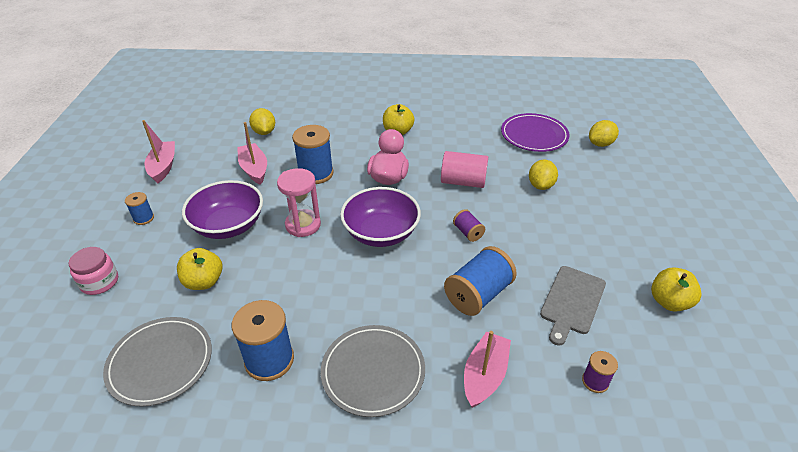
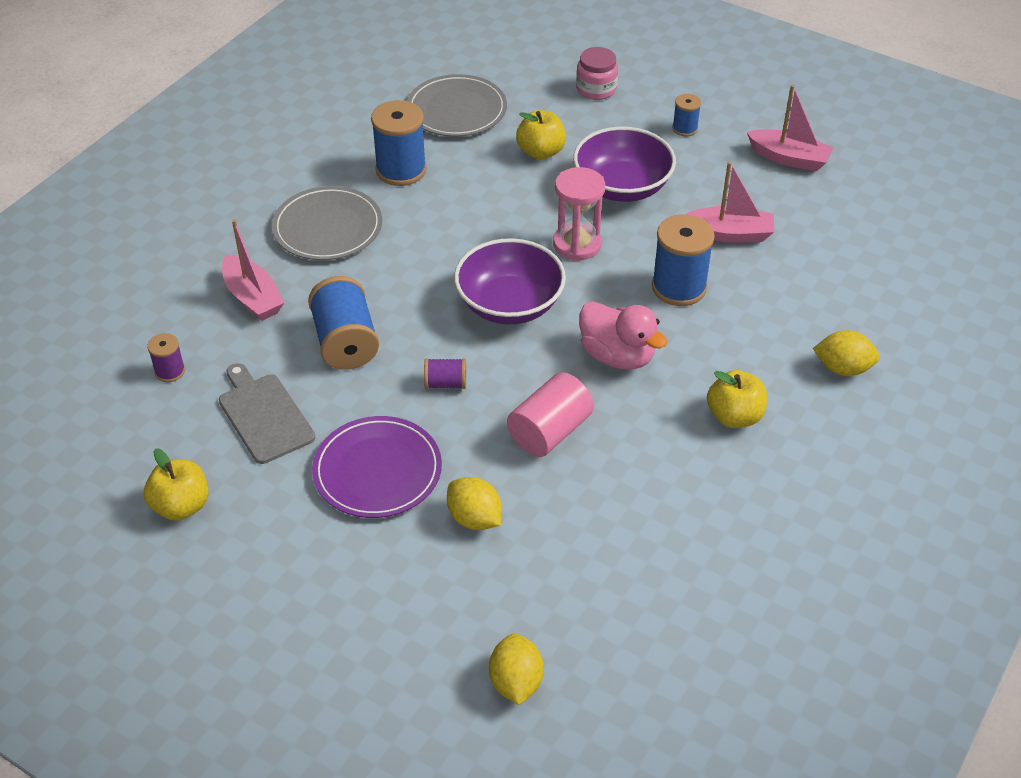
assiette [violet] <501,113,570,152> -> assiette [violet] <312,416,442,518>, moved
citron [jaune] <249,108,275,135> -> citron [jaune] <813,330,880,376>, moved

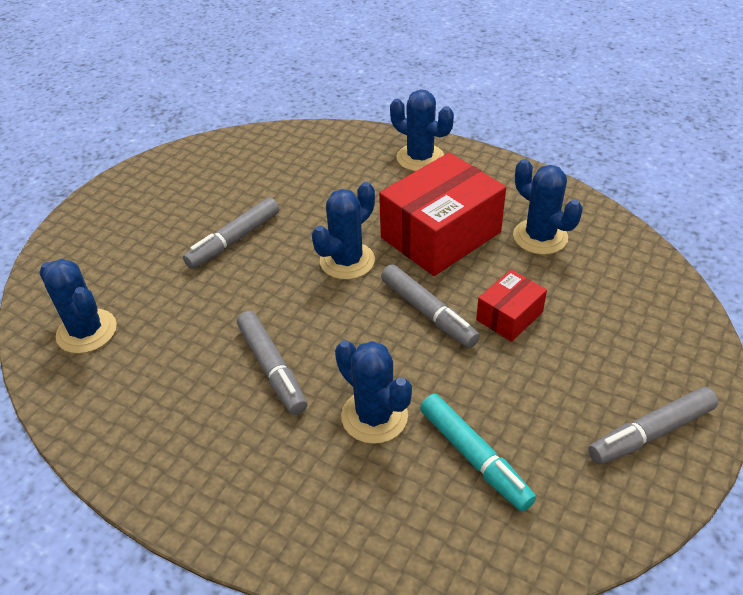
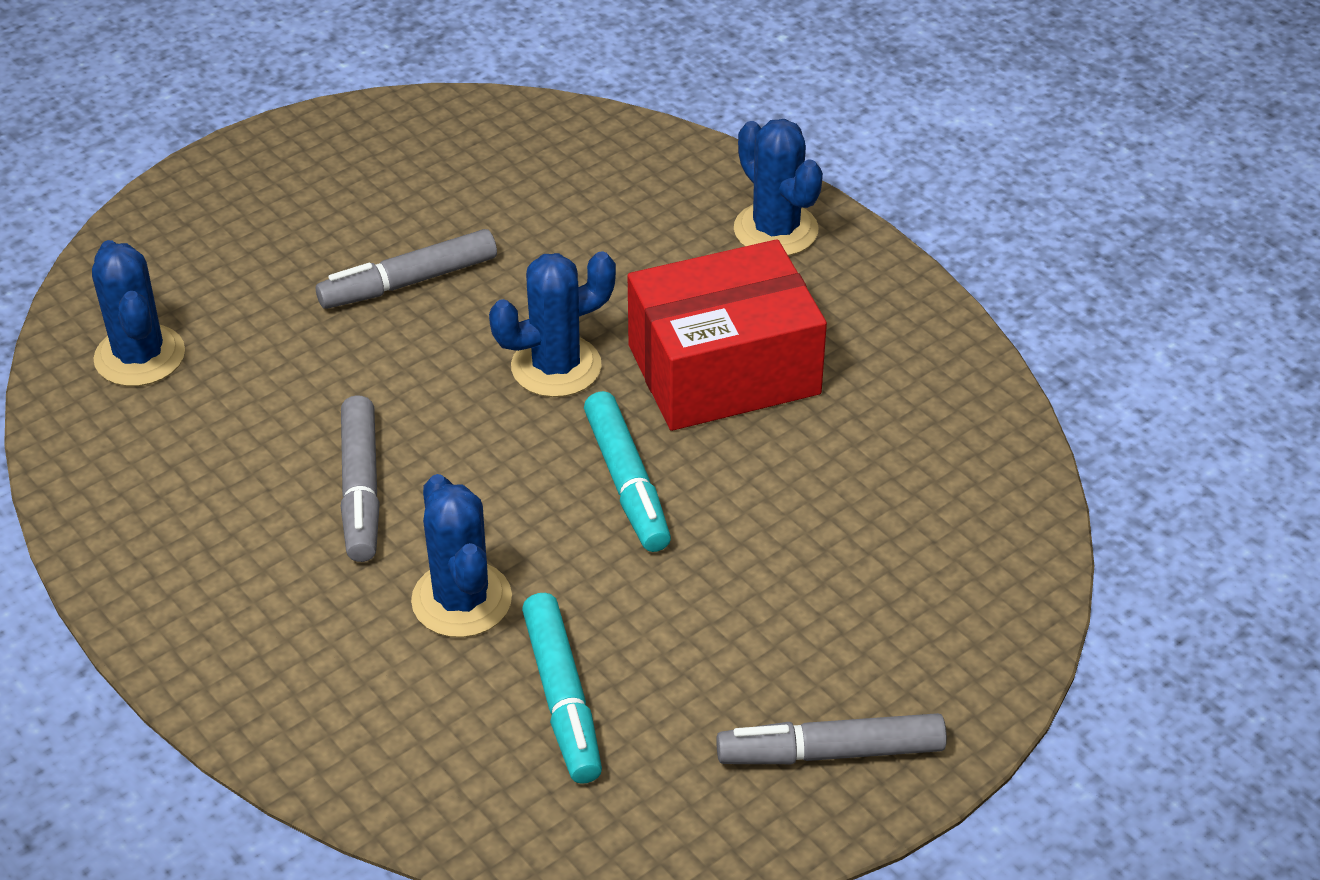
feutre [gris] <381,264,480,348> -> feutre [turquoise] <584,391,671,552>
boîte [rouge] <476,270,547,342> -> none
cactus [bleu] <513,159,583,255> -> none

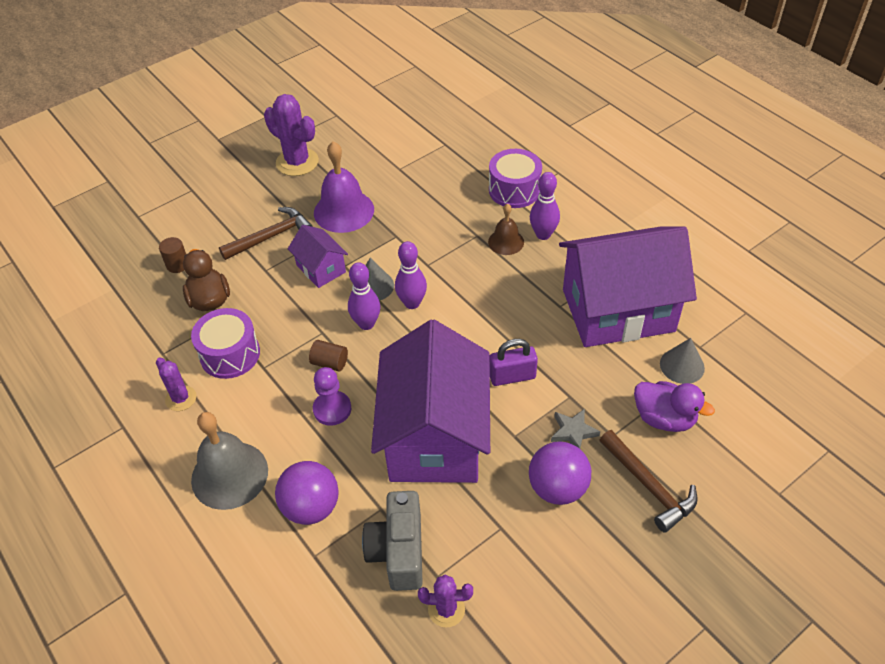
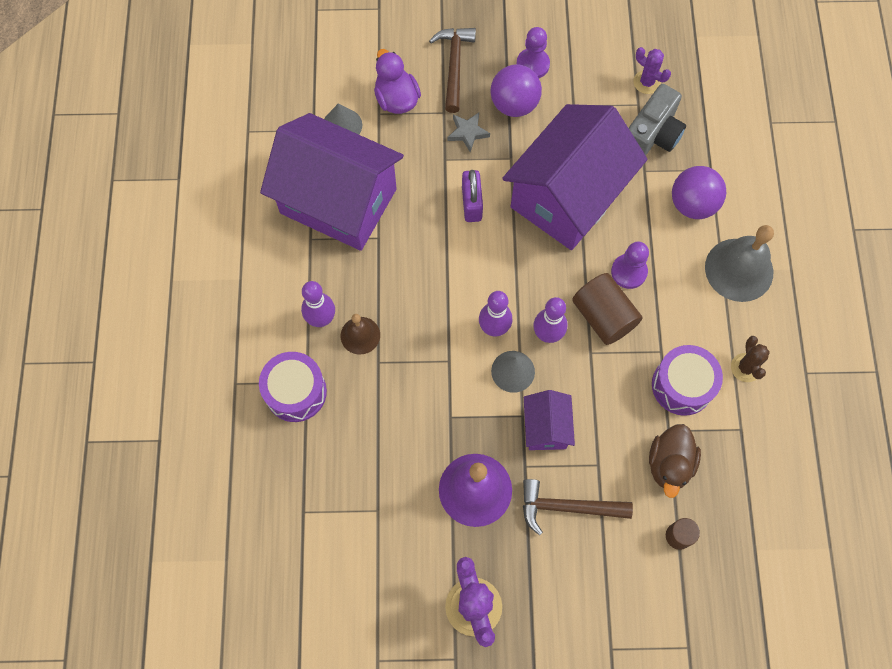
cadenas [violet] <490,339,538,386> -> cadenas [violet] <462,170,483,222>, 60 degrees clockwise
none -> pion [violet] <517,27,550,78>
cylindre [marron] <309,340,348,372> -> cylindre [marron] <572,273,642,345>, x1.81
cactus [violet] <156,357,197,411> -> cactus [marron] <731,336,770,382>

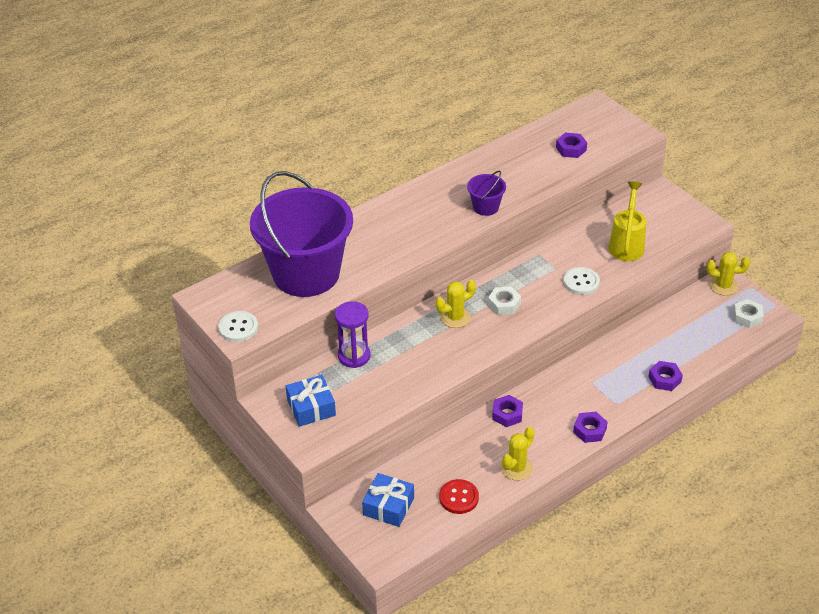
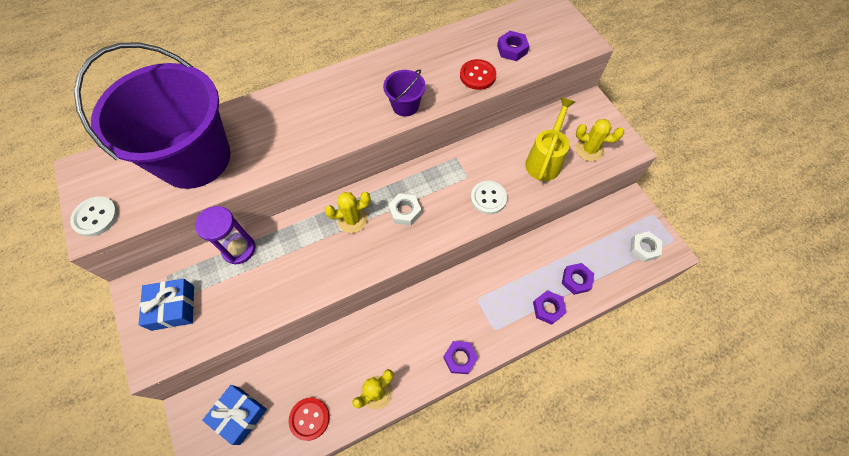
none -> bouton [rouge] <460,59,496,90>
écrou [violet] <492,395,523,427> -> écrou [violet] <562,263,594,295>, moved
cactus [jaune] <706,252,750,296> -> cactus [jaune] <576,119,624,161>, moved

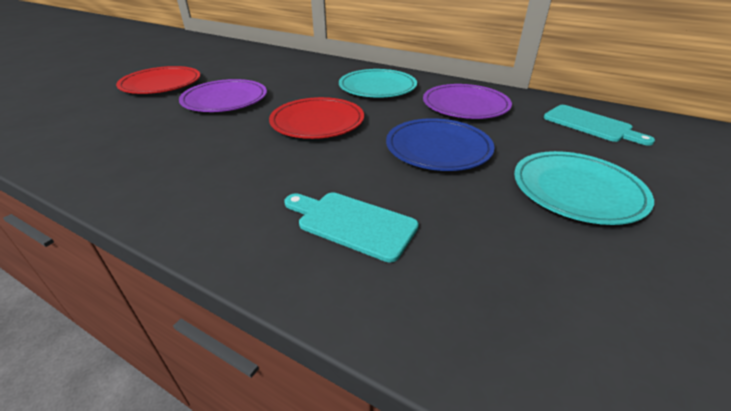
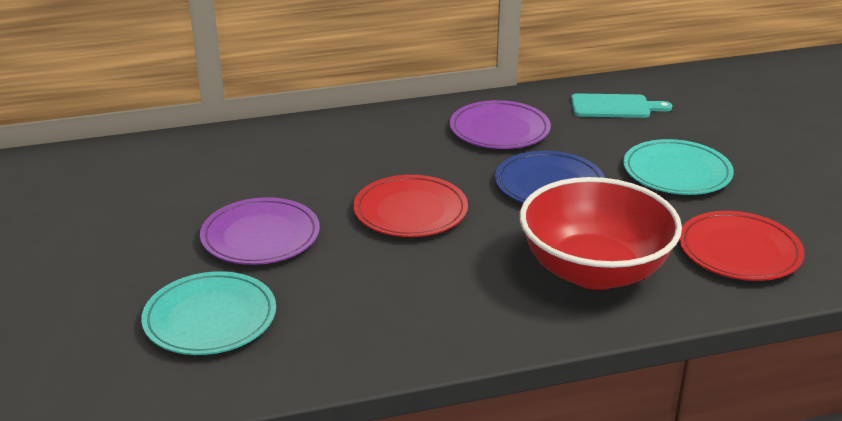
assiette [turquoise] <339,69,417,98> -> assiette [turquoise] <141,271,276,355>, moved
planche à découper [turquoise] <284,192,419,262> -> bol [rouge] <520,177,682,290>
assiette [rouge] <116,66,200,94> -> assiette [rouge] <679,211,804,281>, moved

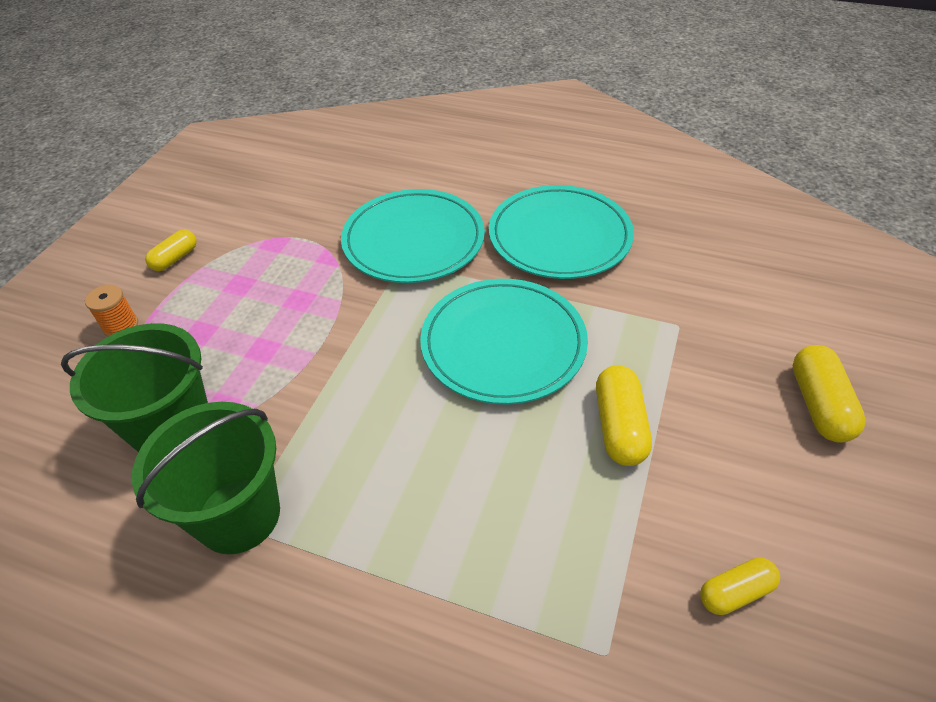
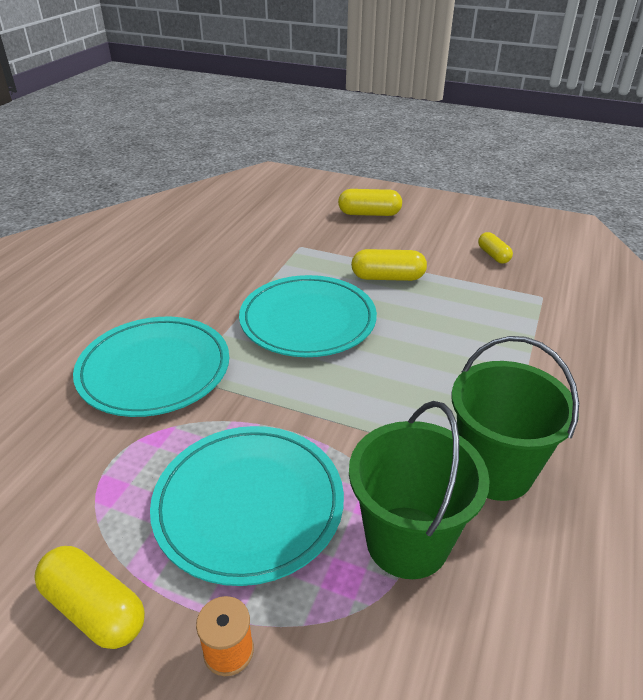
gélule [jaune] <145,229,196,271> -> gélule [jaune] <34,546,145,649>, x1.55
assiette [turquoise] <489,185,634,279> -> assiette [turquoise] <150,426,344,586>, moved

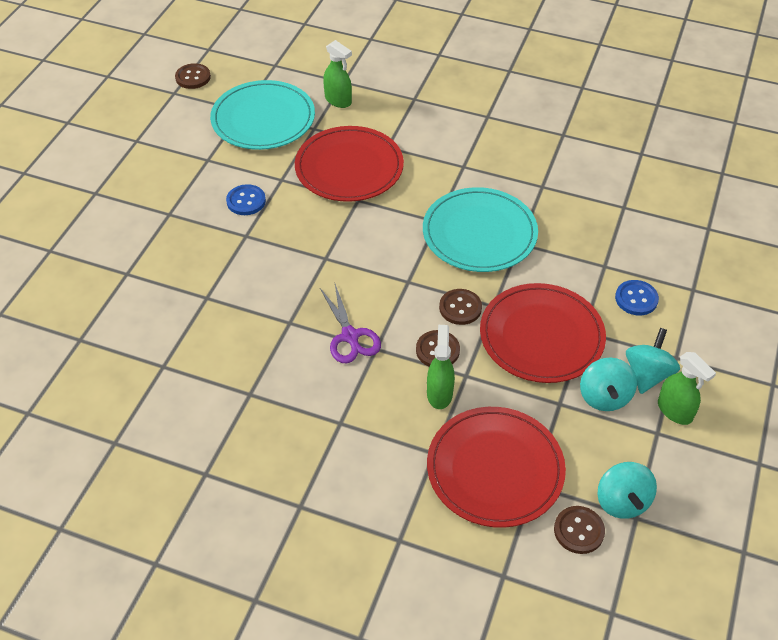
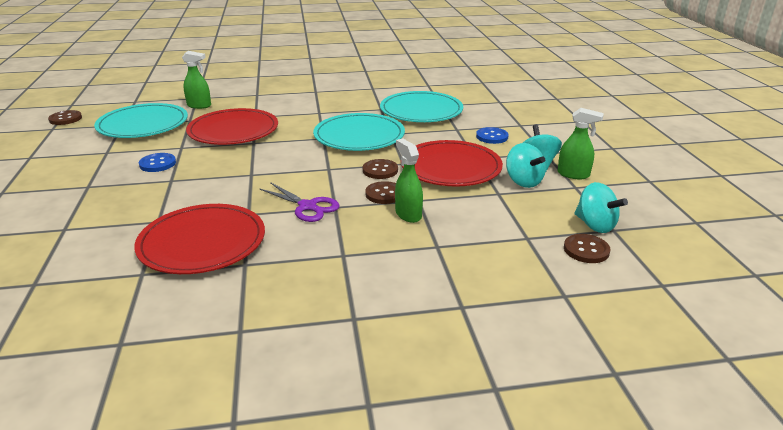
assiette [rouge] <427,407,566,528> -> assiette [rouge] <134,204,265,274>, moved
none -> assiette [turquoise] <380,91,463,122>

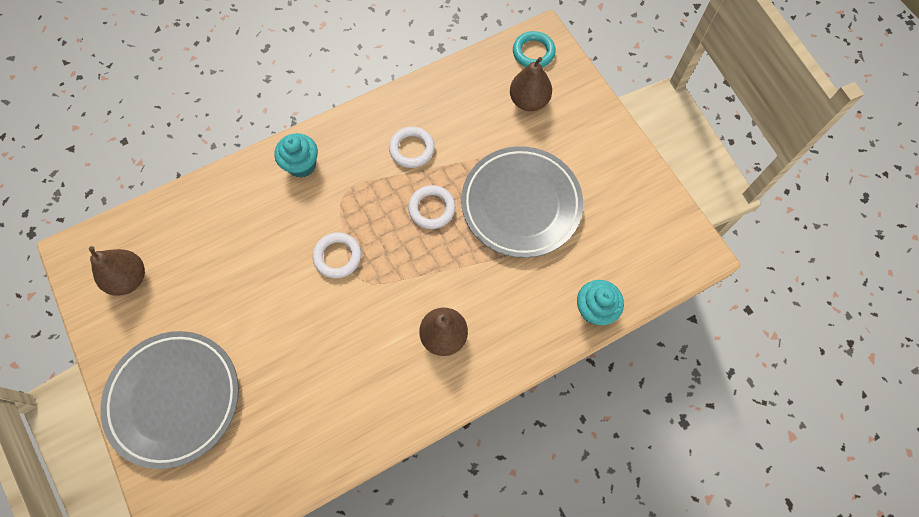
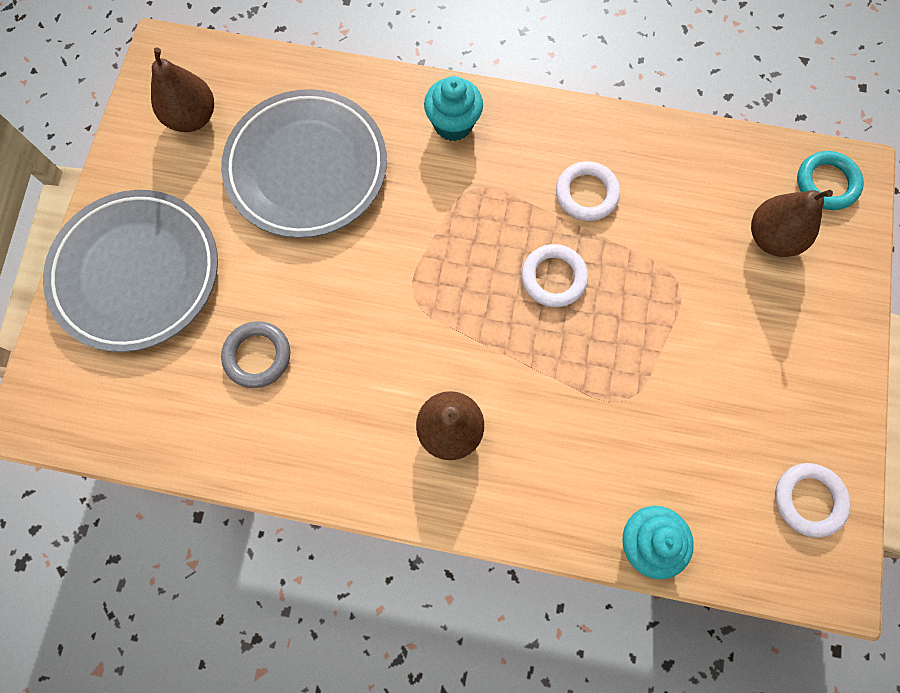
assiette [gris] <461,146,583,258> -> assiette [gris] <221,89,387,238>, moved
none -> anneau [gris] <221,321,290,388>
anneau [blanc] <313,232,361,278> -> anneau [blanc] <775,463,851,538>, moved

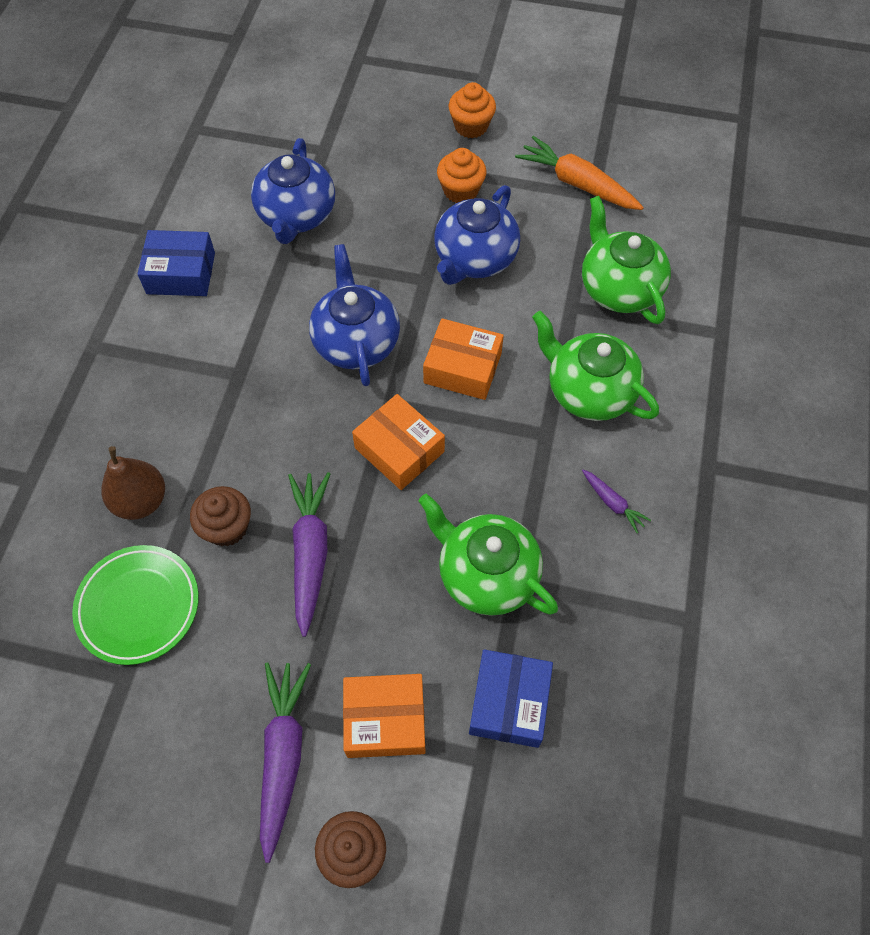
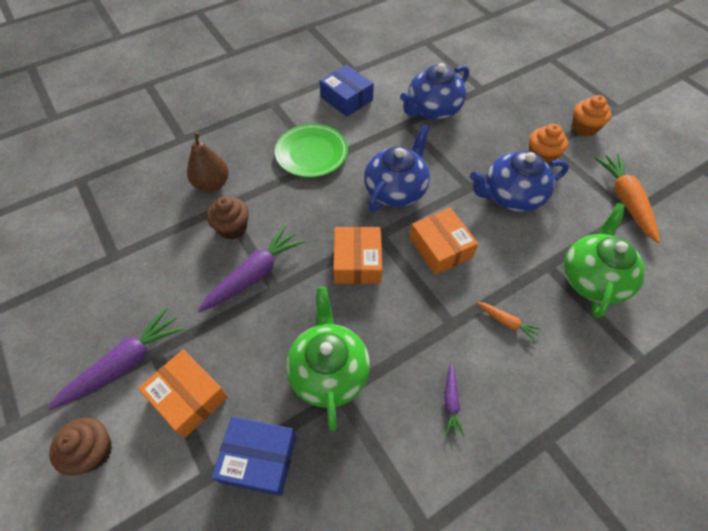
boîte [bleu] <469,649,553,748> -> boîte [bleu] <212,417,296,496>, 45 degrees clockwise
assiette [vert] <72,545,199,665> -> assiette [vert] <275,124,348,178>, moved
théière [vert] <532,311,659,421> -> carotte [orange] <477,302,541,341>

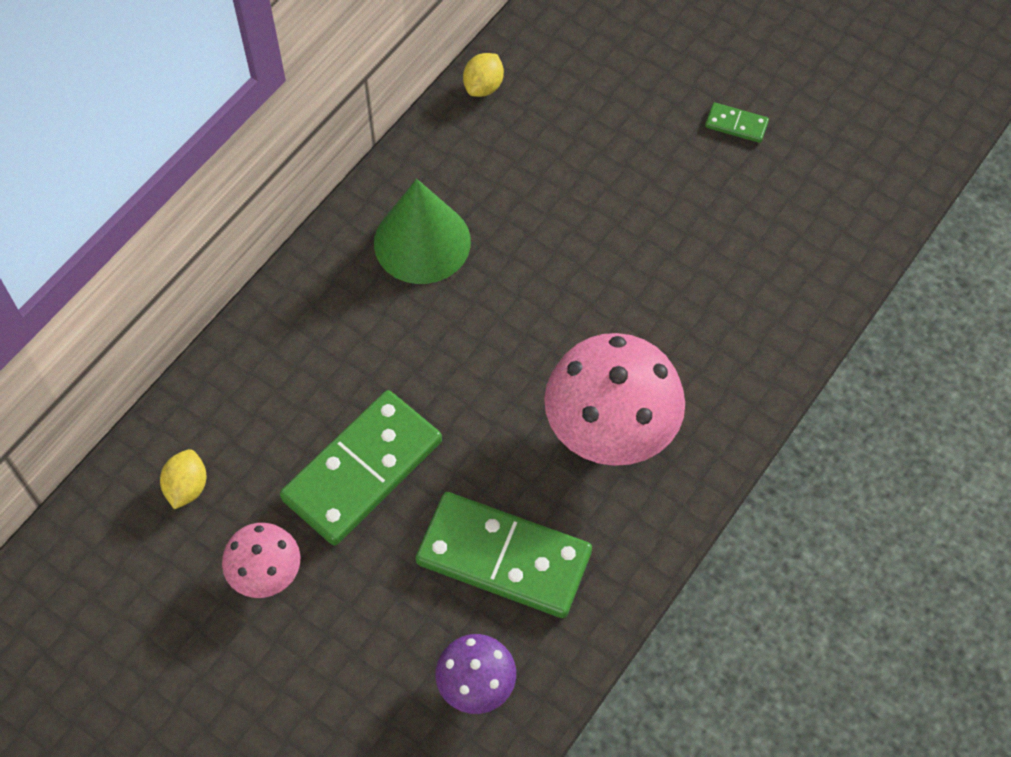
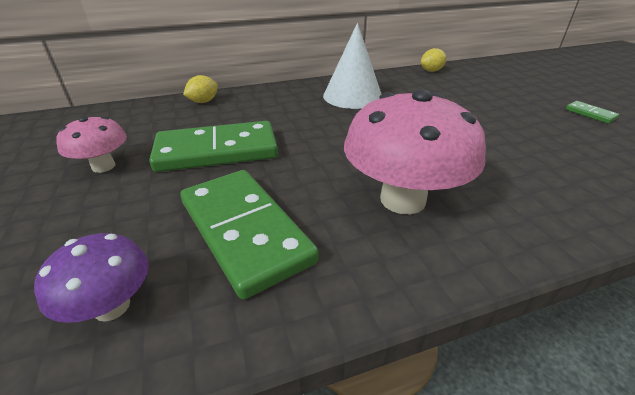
citron [jaune] <160,449,207,509> -> citron [jaune] <183,75,218,103>, moved
cône [vert] <374,179,471,284> -> cône [blanc] <323,23,382,109>

